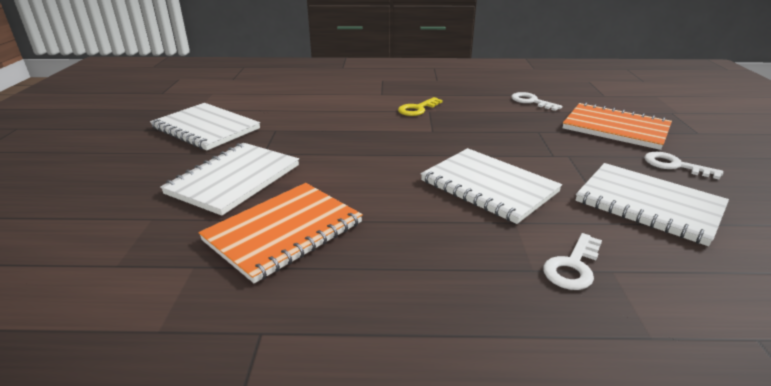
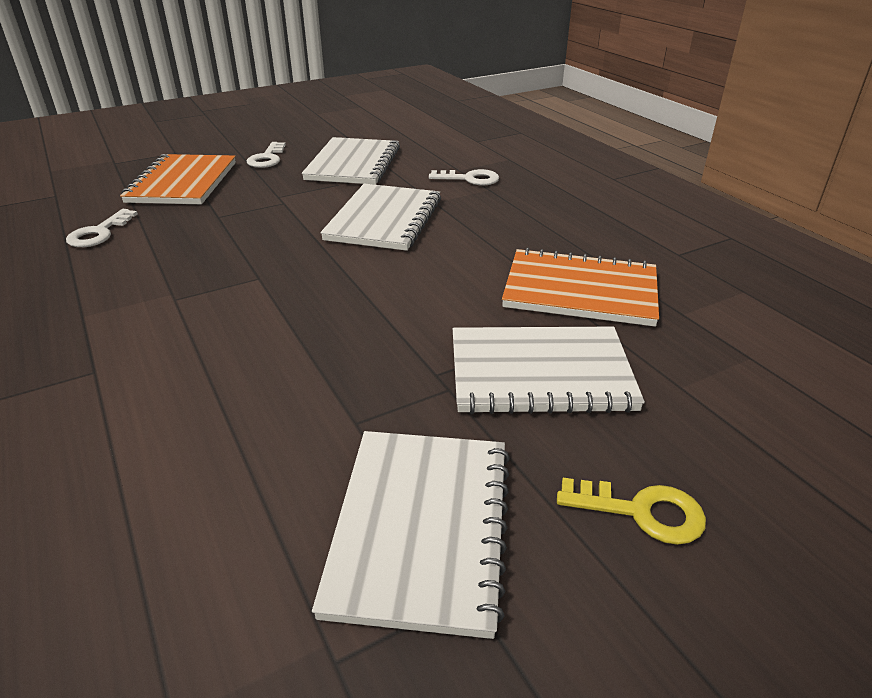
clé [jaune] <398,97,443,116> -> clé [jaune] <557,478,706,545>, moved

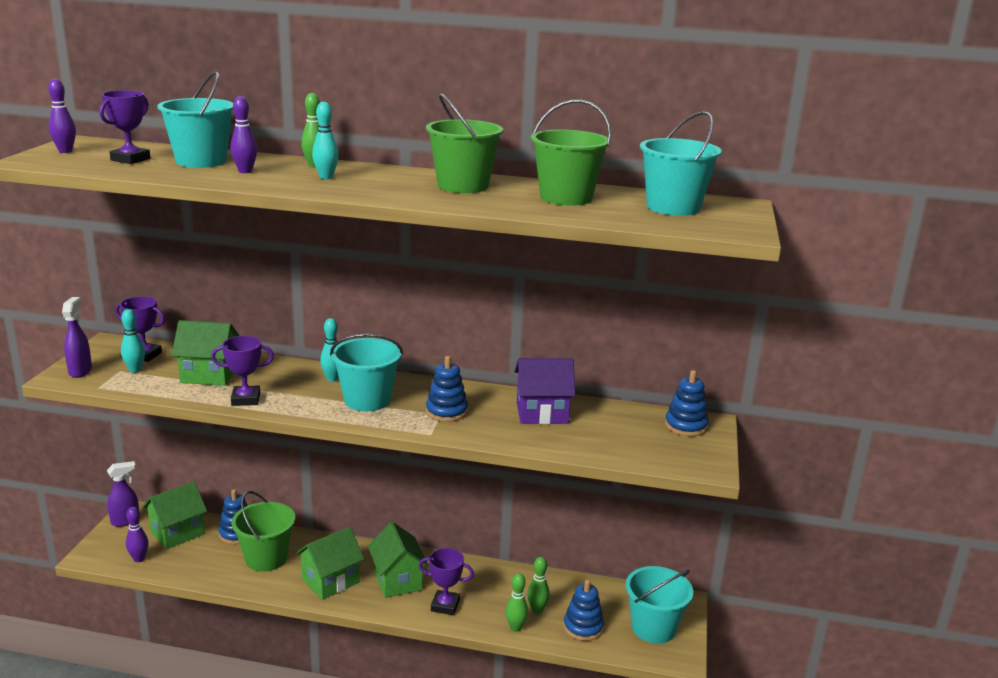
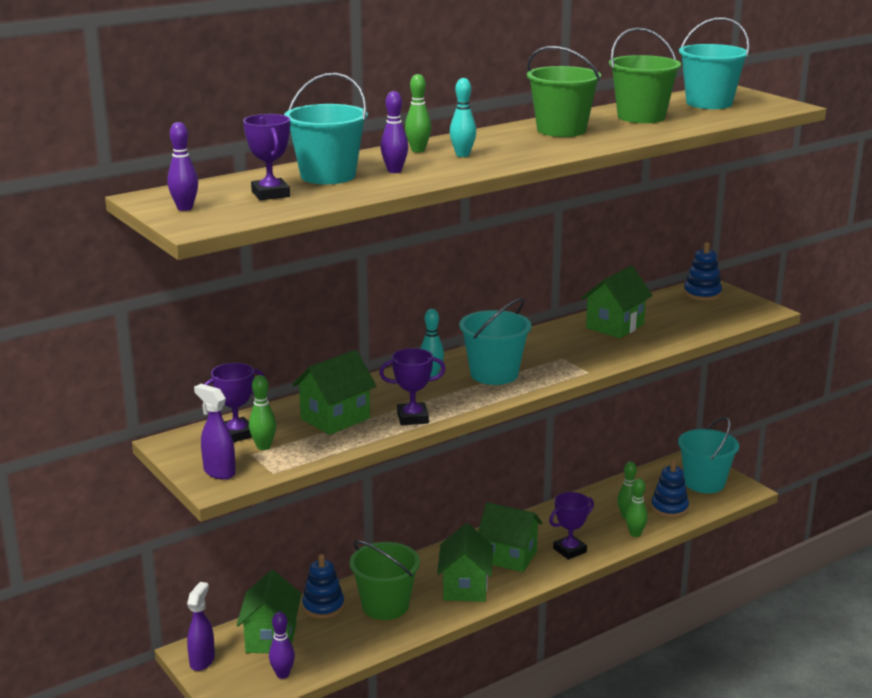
quille [turquoise] <121,309,145,373> -> quille [vert] <249,375,276,450>
trophée [violet] <211,336,274,406> -> trophée [violet] <379,348,446,425>, 45 degrees clockwise
maison [violet] <514,358,576,424> -> maison [vert] <581,266,653,338>
jouet à empiler [bleu] <426,356,468,422> -> none

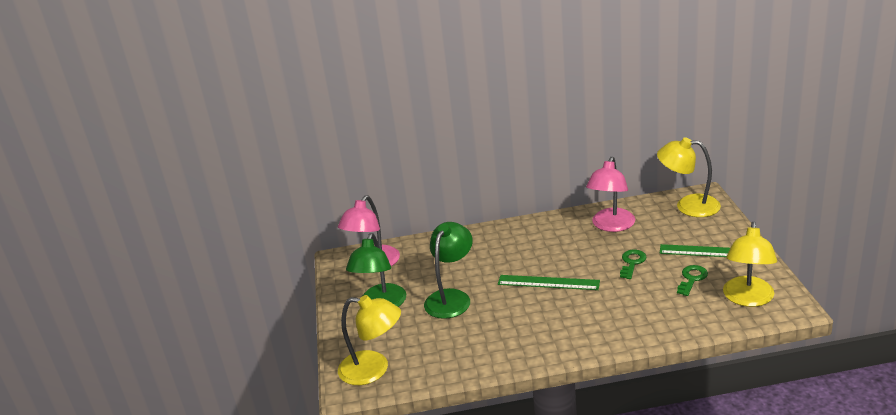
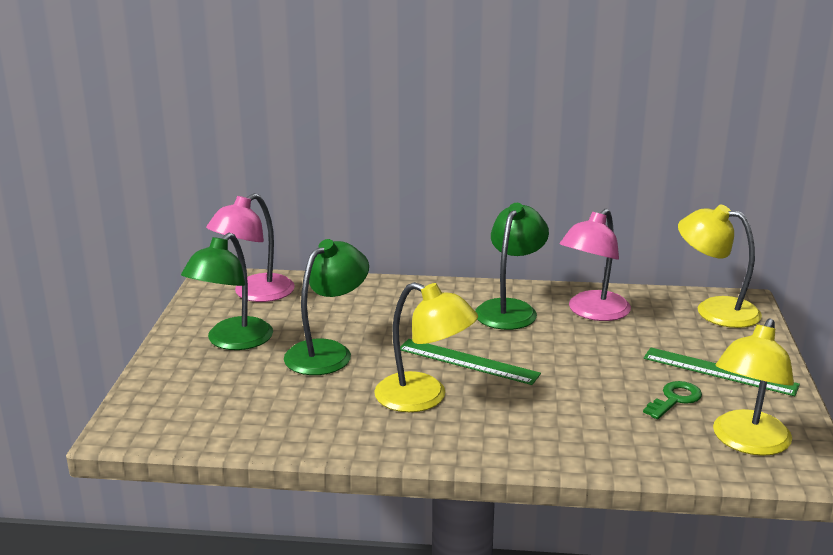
lampe [jaune] <338,295,401,385> -> lampe [jaune] <374,282,478,412>, moved
none -> lampe [vert] <475,203,549,330>
clé [vert] <620,250,646,279> -> none

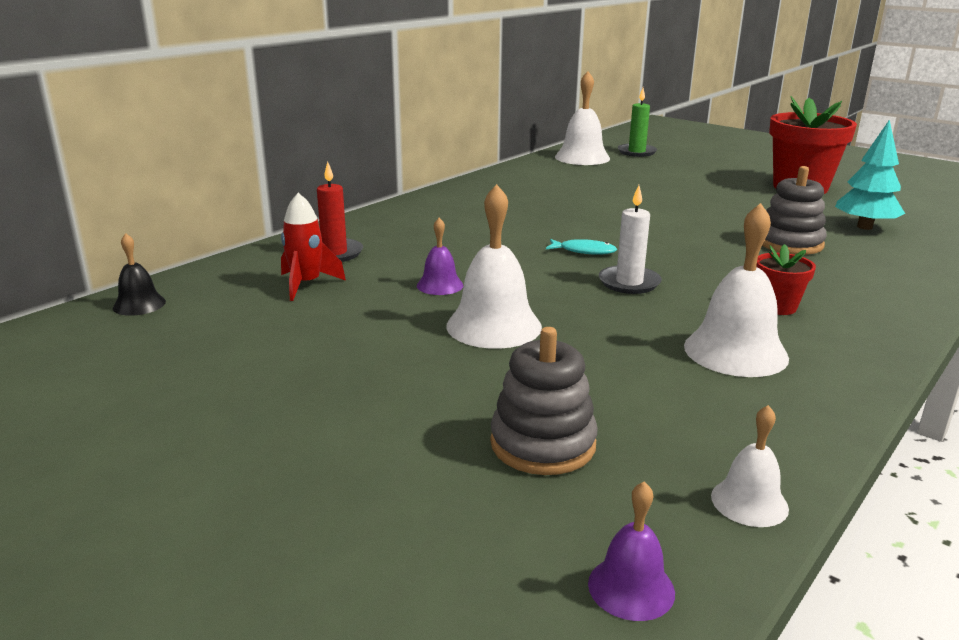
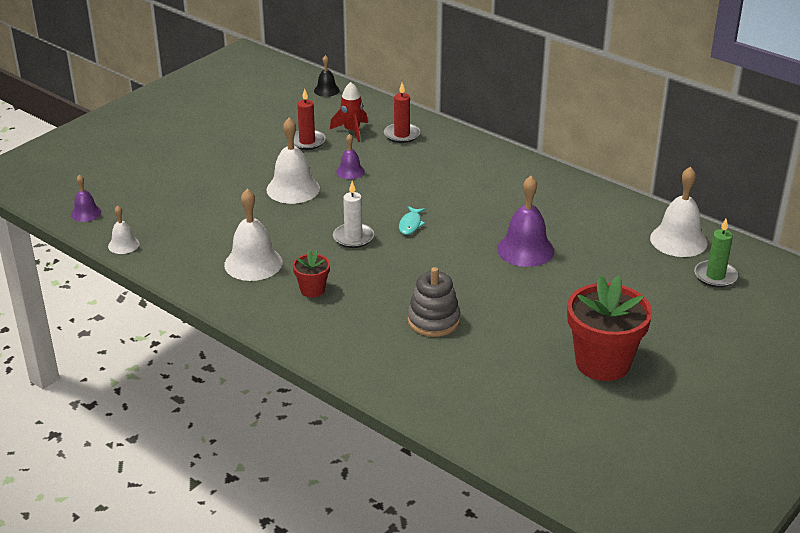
none -> bougie [rouge] <294,89,326,150>
none -> cloche [violet] <497,176,554,267>
jouet à empiler [gris] <490,327,598,475> -> none
arbre [turquoise] <835,119,905,230> -> none

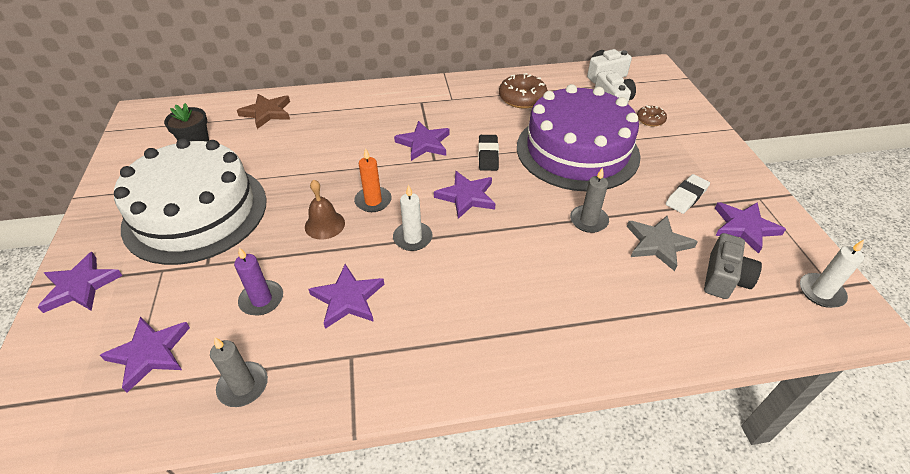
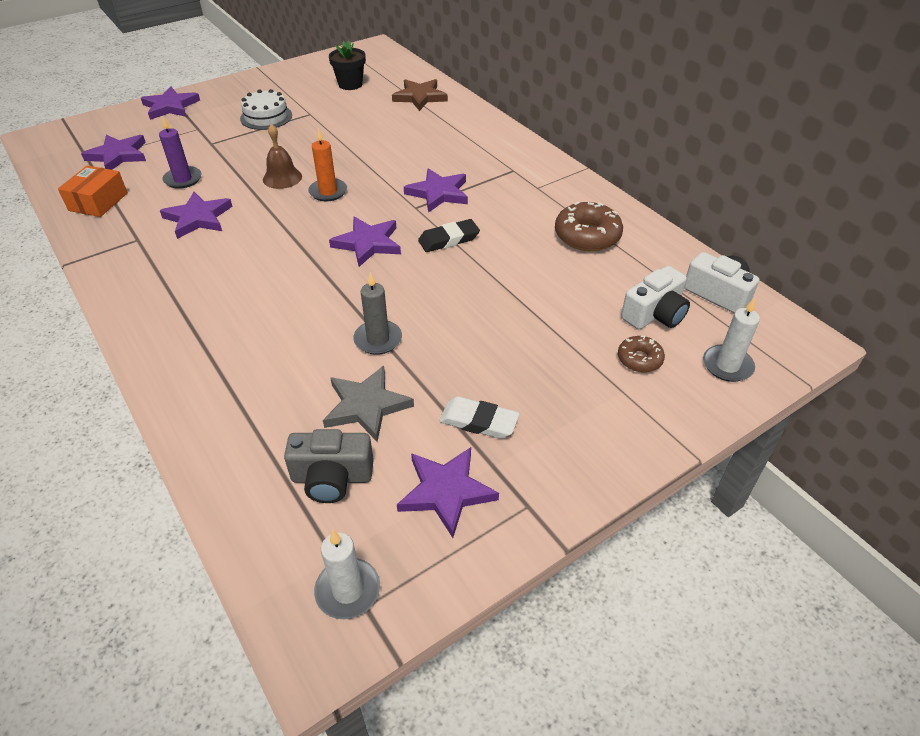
bougie [gris] <210,337,268,407> -> boîte [orange] <58,165,128,217>
gâteau [blanc] <114,138,267,265> -> gâteau [blanc] <240,89,292,130>, x0.42
bougie [blanc] <393,185,433,251> -> bougie [blanc] <703,298,760,382>, moved
gâteau [violet] <517,84,640,192> -> none

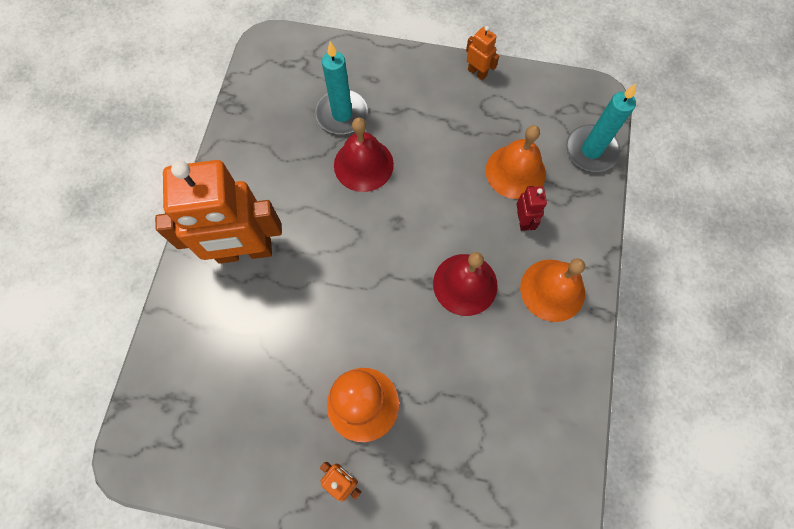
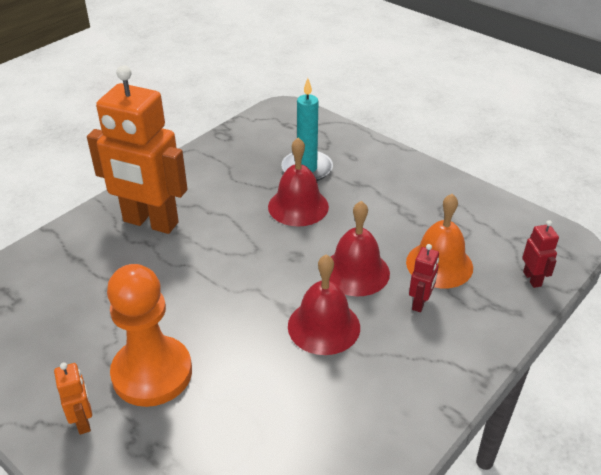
none -> cloche [rouge] <329,201,390,296>
bougie [turquoise] <566,84,636,172> -> robot [rouge] <522,220,559,288>
robot [orange] <466,26,499,80> -> none
cloche [orange] <520,259,585,322> -> none

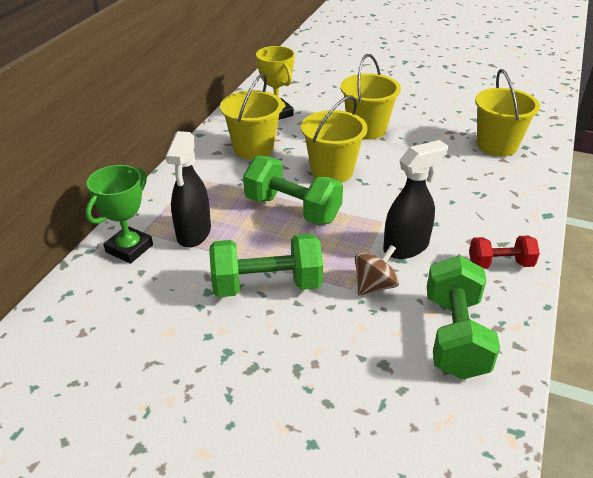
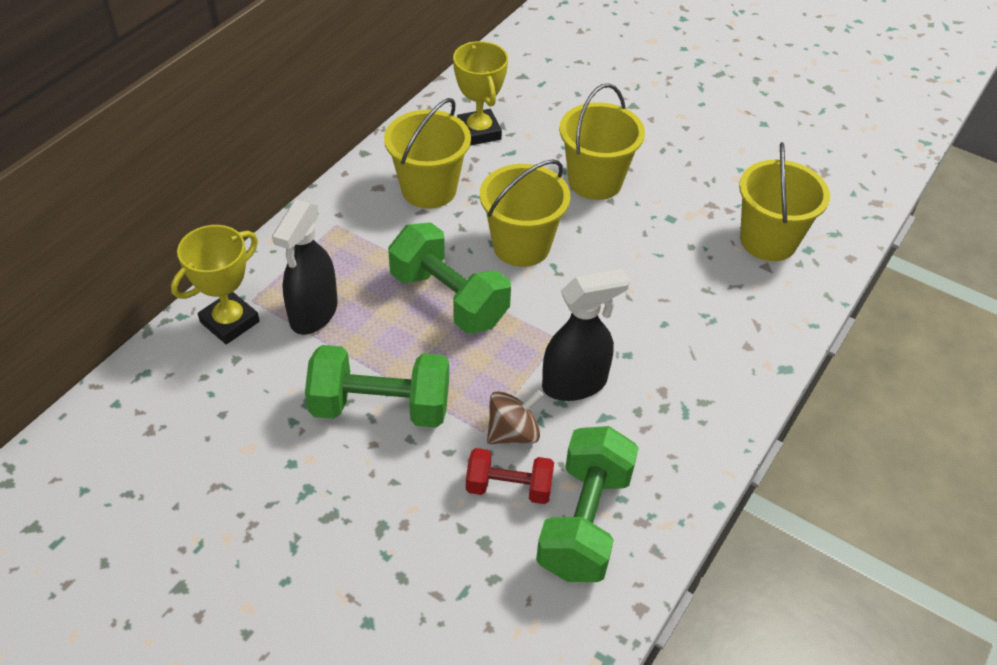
trophée [vert] <85,165,153,264> -> trophée [jaune] <171,225,260,344>
haltère [rouge] <469,236,540,269> -> haltère [rouge] <466,448,554,504>, moved

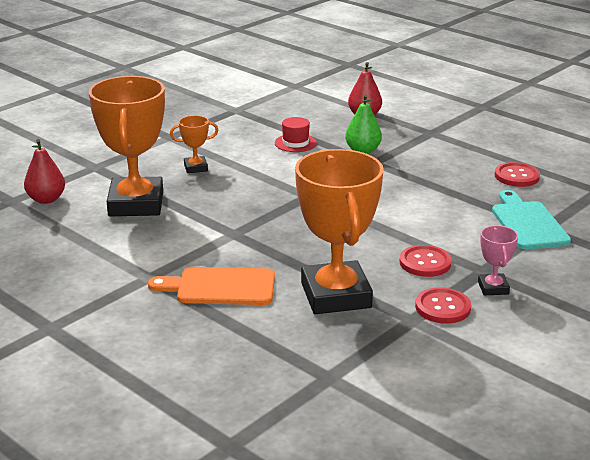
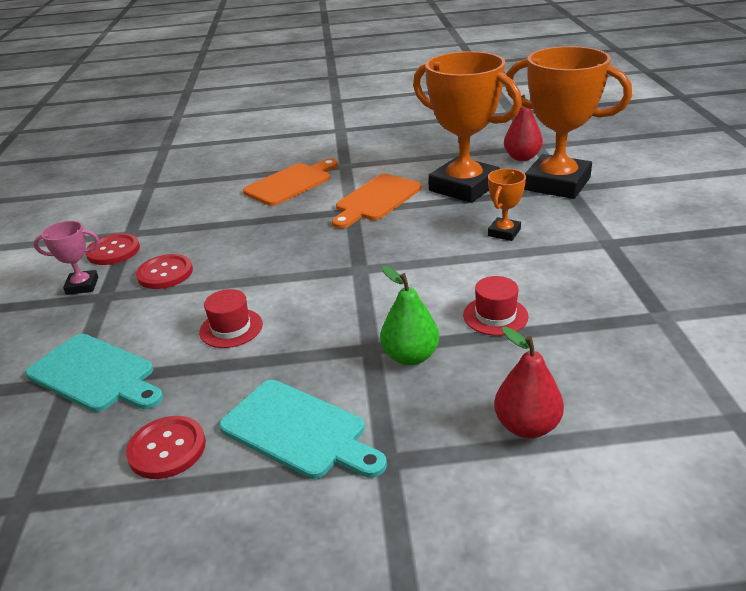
trophée [rose] <478,225,518,296> -> trophée [rose] <34,221,99,295>, 45 degrees counterclockwise
none -> chapeau [rouge] <199,289,263,348>
none -> planche à découper [turquoise] <219,380,387,479>
none -> planche à découper [orange] <332,174,422,229>
trophée [orange] <295,149,384,314> -> trophée [orange] <505,46,632,199>, moved

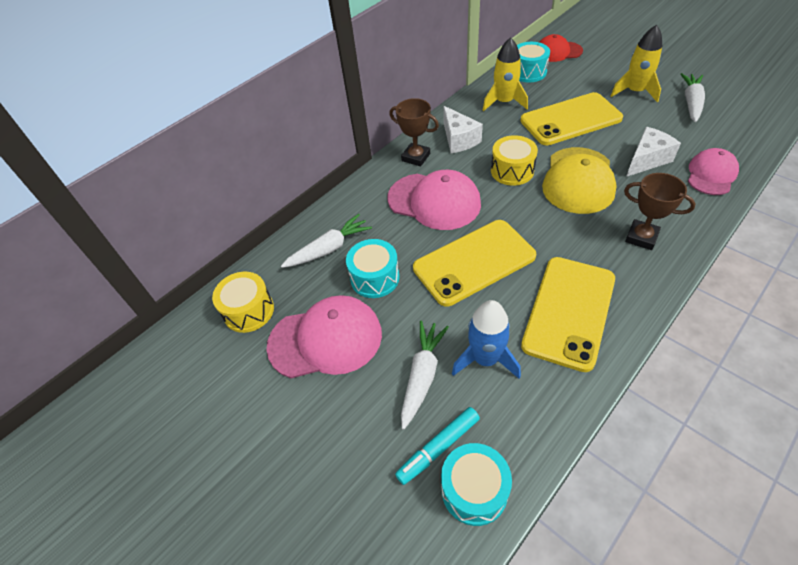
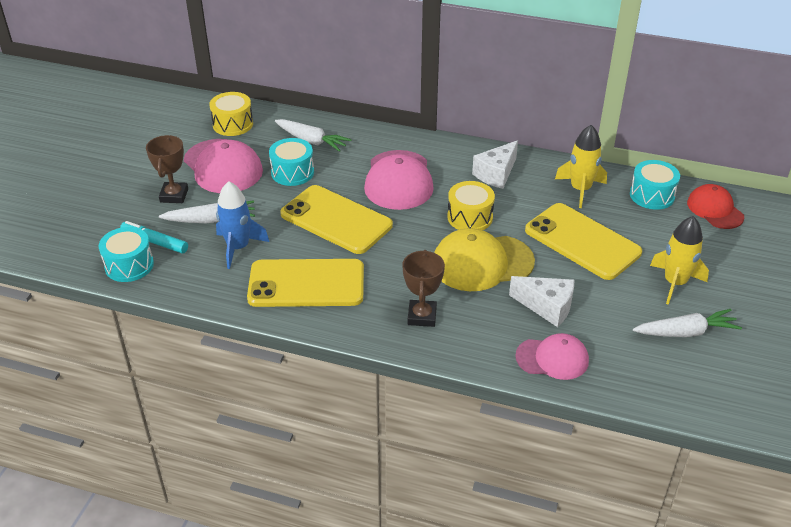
trophée [marron] <389,98,439,166> -> trophée [marron] <146,135,188,203>, moved

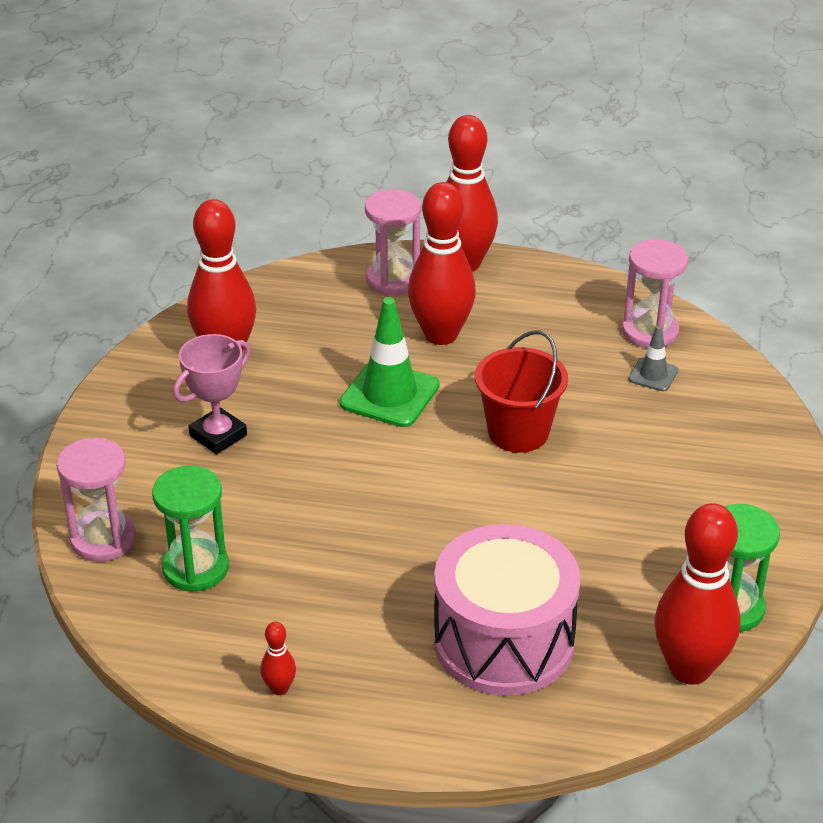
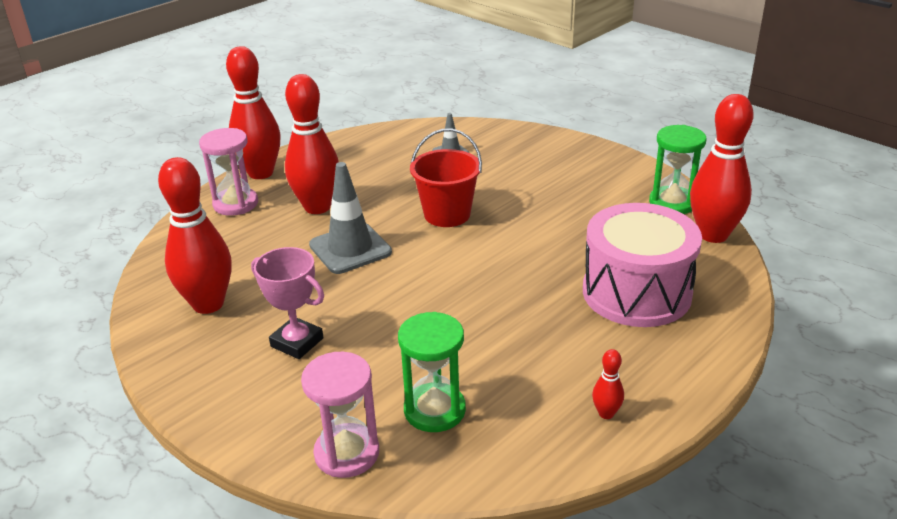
trophée [rose] <173,334,250,454> -> trophée [rose] <251,247,324,359>, 45 degrees counterclockwise
cône de chantier [vert] <340,297,439,427> -> cône de chantier [gris] <309,162,392,274>
sablier [rose] <622,239,688,348> -> none

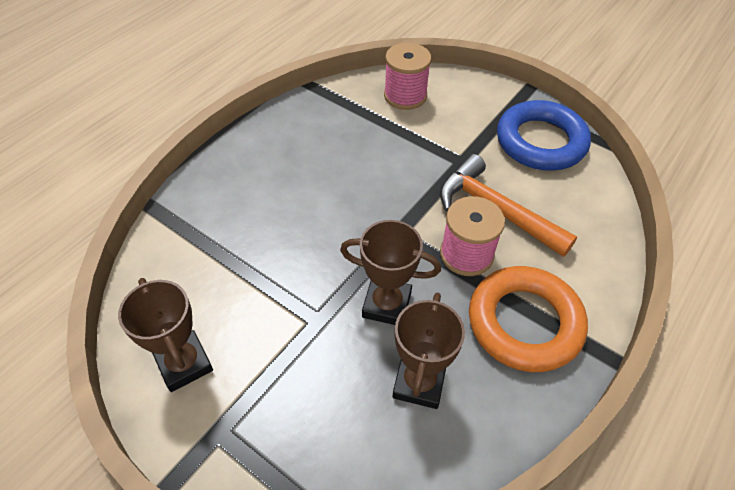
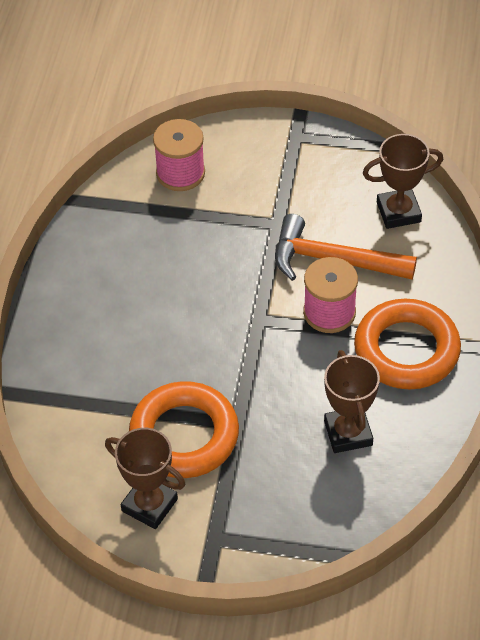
none -> anneau [orange] <129,381,239,478>
trophée [marron] <340,220,441,325> -> trophée [marron] <363,134,443,229>, moved
anneau [bleu] <497,100,591,171> -> none

